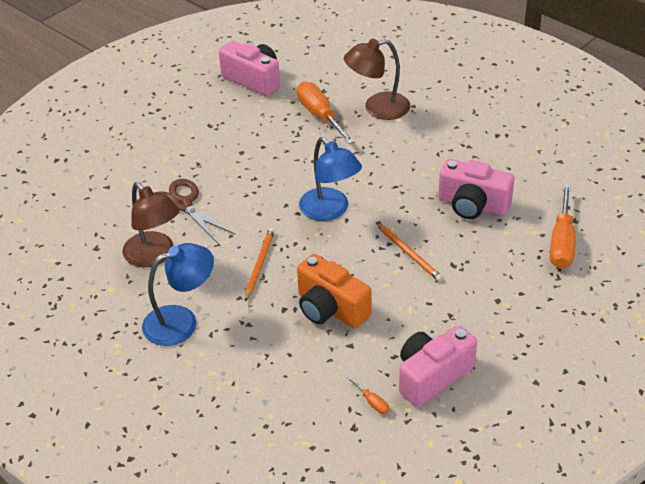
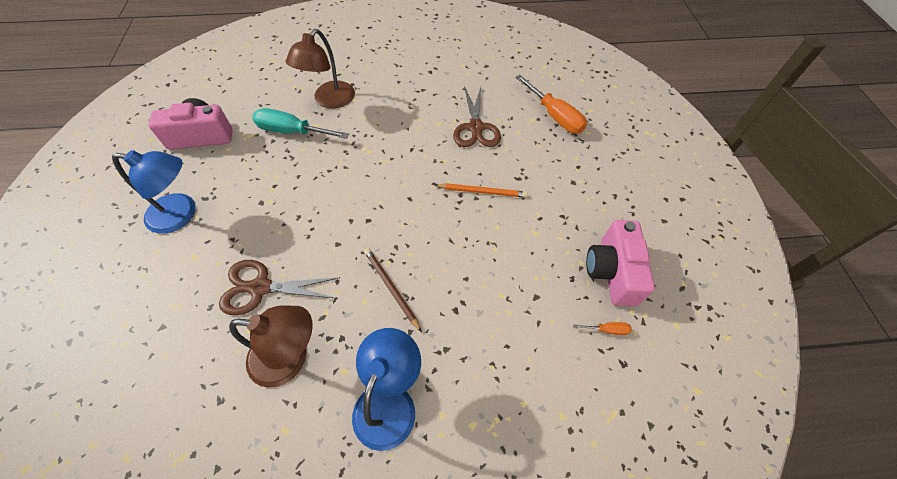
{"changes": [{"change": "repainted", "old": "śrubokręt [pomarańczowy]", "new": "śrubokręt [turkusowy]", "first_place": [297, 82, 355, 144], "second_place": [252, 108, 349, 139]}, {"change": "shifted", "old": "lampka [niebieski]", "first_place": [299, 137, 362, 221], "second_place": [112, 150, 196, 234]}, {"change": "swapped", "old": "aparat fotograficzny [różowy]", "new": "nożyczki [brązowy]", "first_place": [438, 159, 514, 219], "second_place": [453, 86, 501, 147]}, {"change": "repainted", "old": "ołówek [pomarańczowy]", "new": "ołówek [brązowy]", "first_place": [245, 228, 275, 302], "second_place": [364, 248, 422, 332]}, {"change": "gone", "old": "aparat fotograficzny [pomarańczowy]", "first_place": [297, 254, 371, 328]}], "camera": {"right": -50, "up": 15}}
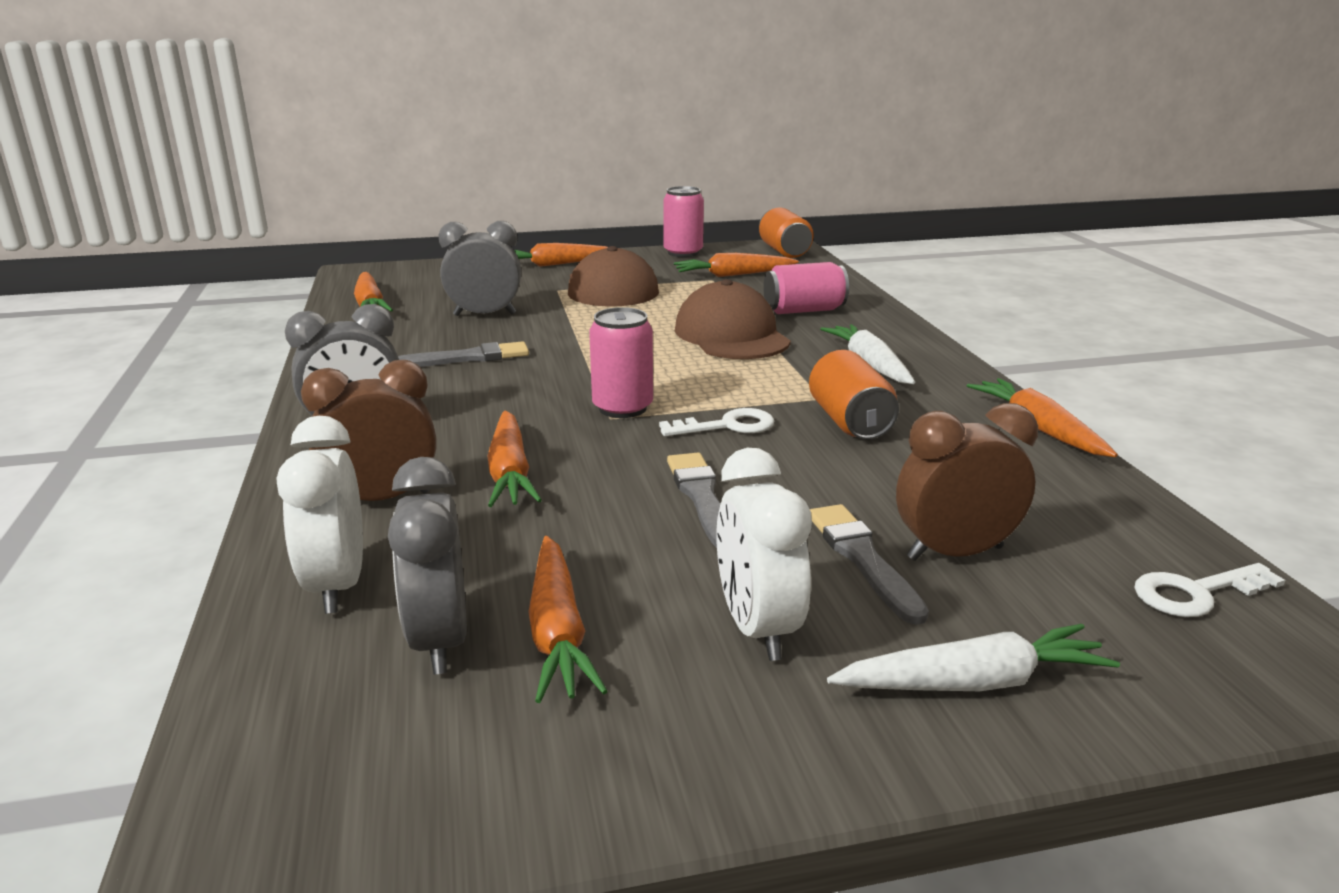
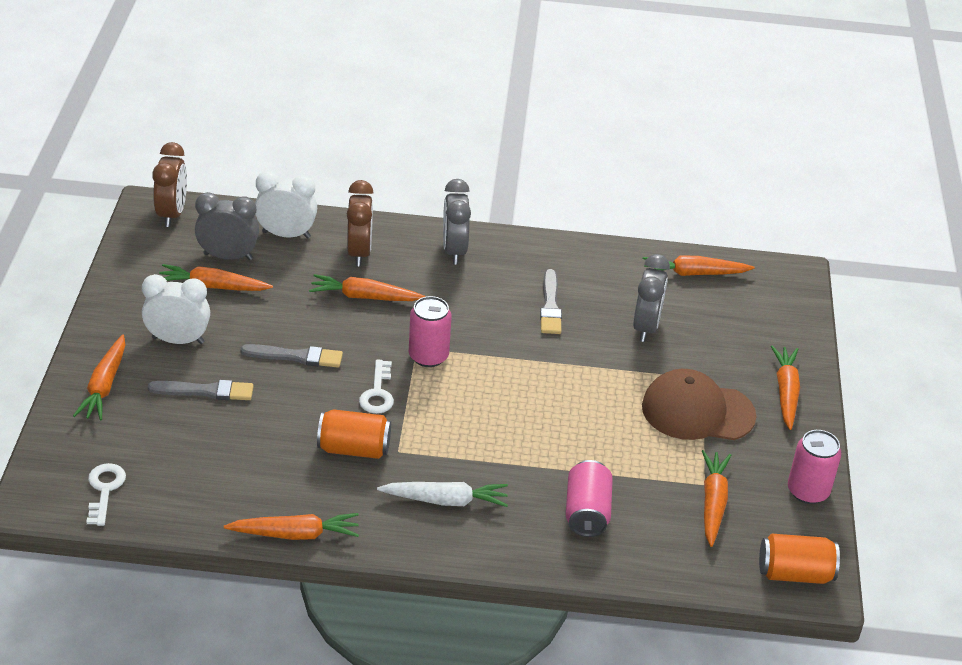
{"changes": [{"change": "gone", "old": "czapka [brązowy]", "first_place": [675, 279, 791, 359]}, {"change": "shifted", "old": "budzik [brązowy]", "first_place": [896, 403, 1038, 561], "second_place": [152, 142, 187, 227]}, {"change": "repainted", "old": "marchewka [biały]", "new": "marchewka [pomarańczowy]", "first_place": [827, 624, 1120, 691], "second_place": [73, 334, 126, 420]}], "camera": {"right": 105, "up": 15}}
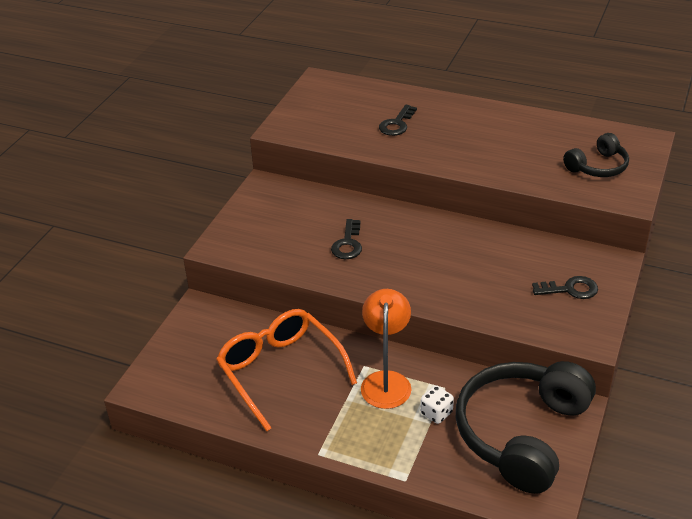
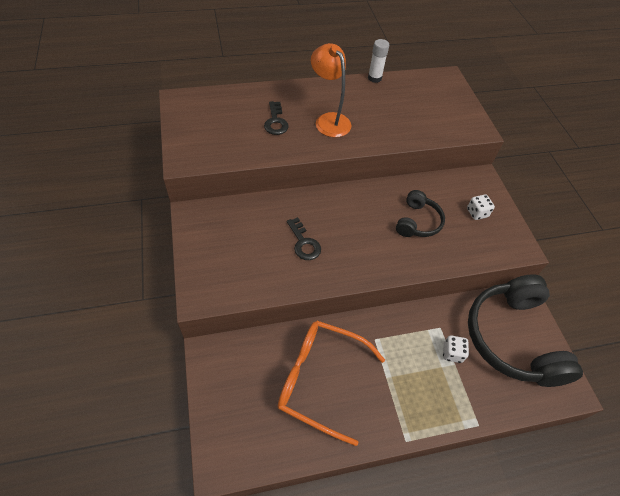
{"changes": [{"change": "shifted", "old": "słuchawki [czarny]", "first_place": [563, 133, 629, 177], "second_place": [396, 190, 445, 237]}, {"change": "swapped", "old": "klucz [czarny]", "new": "kostka do gry [biały]", "first_place": [532, 276, 598, 299], "second_place": [467, 194, 495, 220]}, {"change": "shifted", "old": "lampka [pomarańczowy]", "first_place": [361, 289, 411, 409], "second_place": [311, 43, 352, 137]}, {"change": "new", "new": "klej w sztyfcie [biały]", "second_place": [368, 39, 389, 83]}], "camera": {"right": -40, "up": 15}}
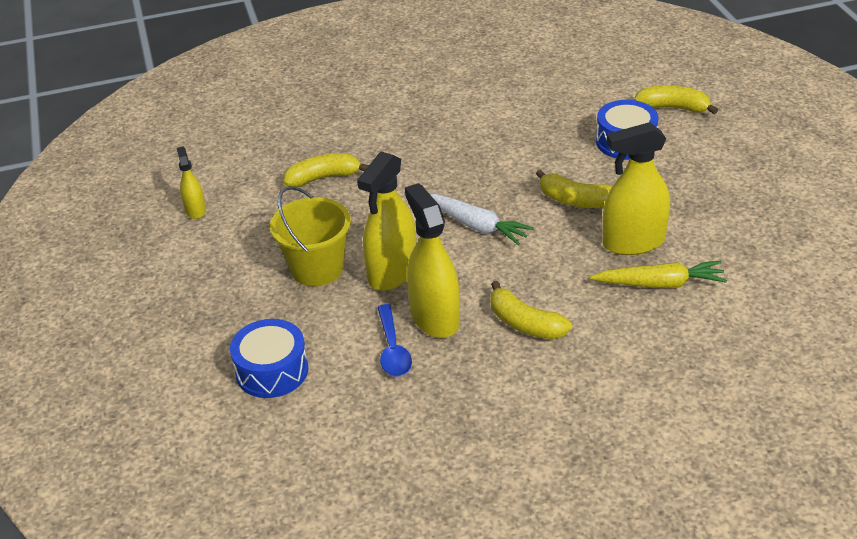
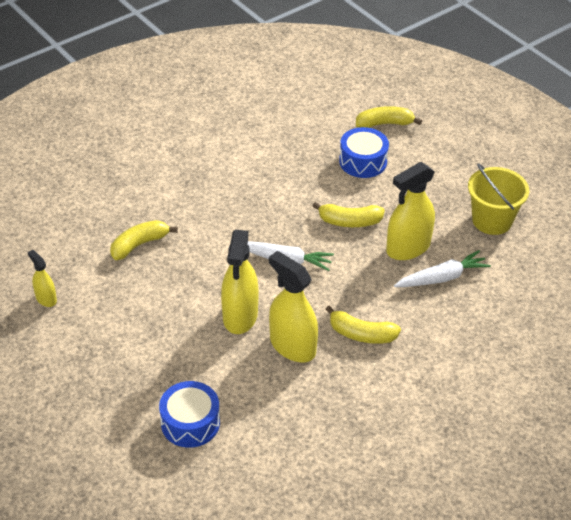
{"changes": [{"change": "shifted", "old": "wiadro [żółty]", "first_place": [270, 186, 351, 286], "second_place": [468, 163, 529, 235]}, {"change": "repainted", "old": "marchewka [żółty]", "new": "marchewka [biały]", "first_place": [590, 261, 727, 288], "second_place": [394, 250, 491, 287]}, {"change": "gone", "old": "łyżka [niebieski]", "first_place": [377, 304, 412, 376]}], "camera": {"right": -25, "up": 5}}
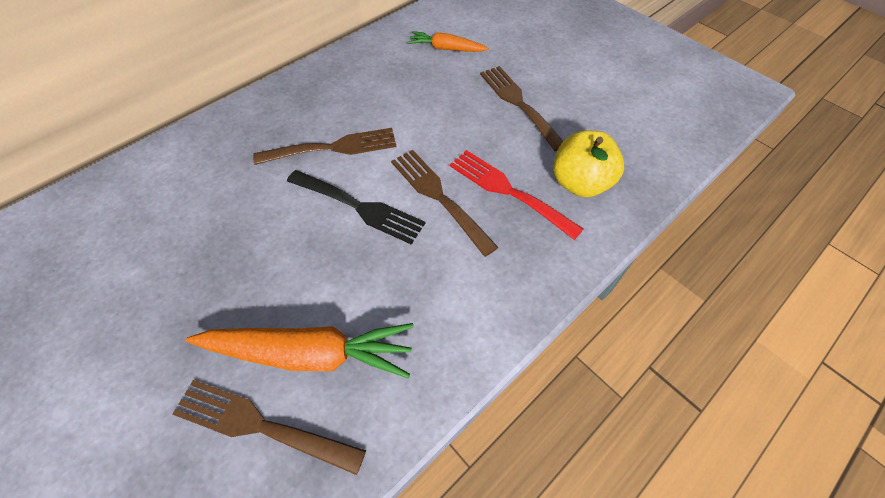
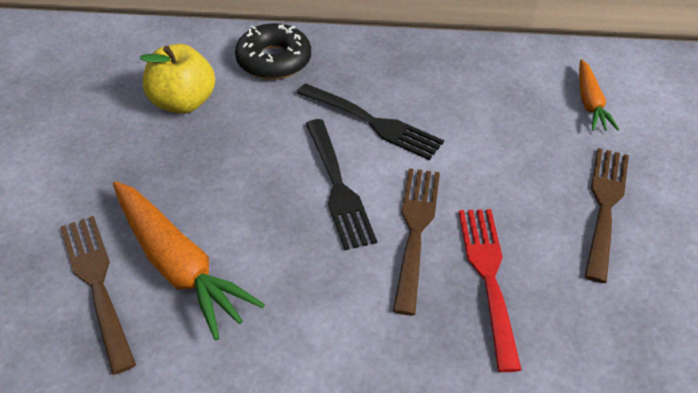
{"changes": [{"change": "rotated", "old": "marchewka [pomarańczowy]", "first_place": [408, 31, 489, 52], "second_place": [579, 59, 619, 131], "degrees": -150}, {"change": "repainted", "old": "widelec [brązowy]", "new": "widelec [czarny]", "first_place": [253, 128, 396, 165], "second_place": [297, 83, 444, 160]}, {"change": "shifted", "old": "jabłko [żółty]", "first_place": [553, 130, 624, 197], "second_place": [140, 44, 215, 114]}, {"change": "new", "new": "donut [czarny]", "second_place": [235, 23, 311, 79]}], "camera": {"right": 45, "up": -10}}
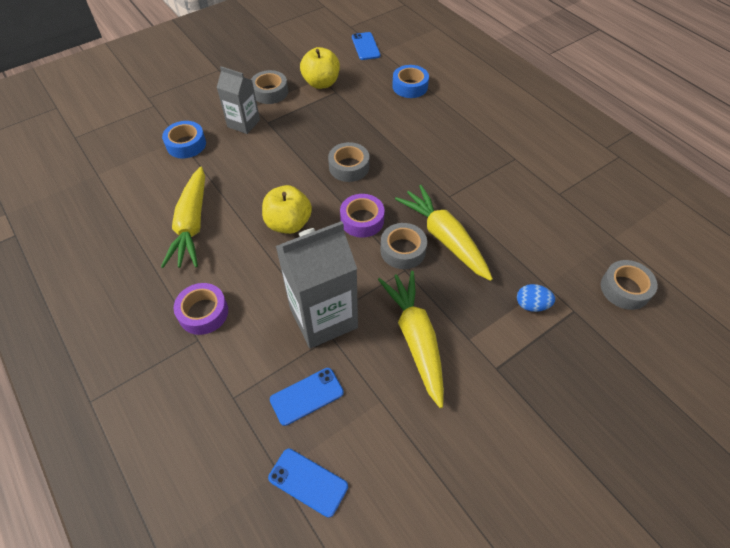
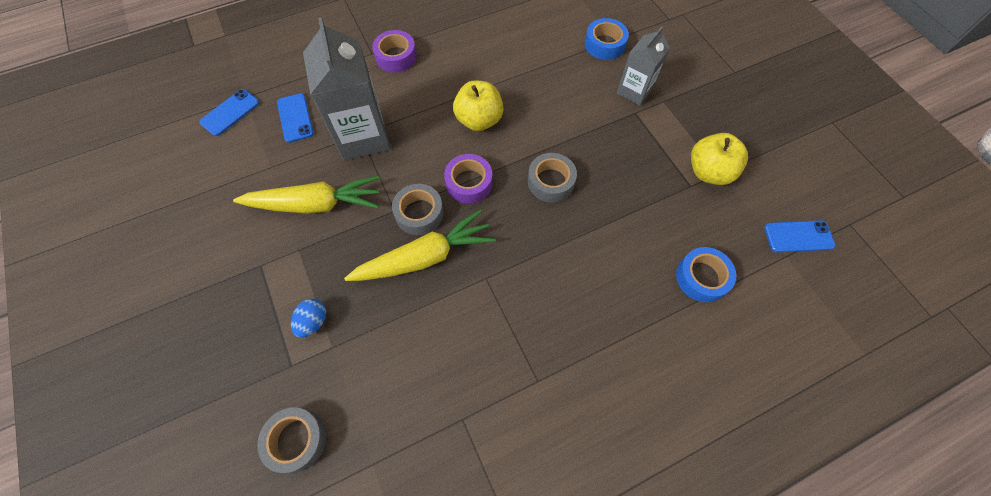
{"changes": [{"change": "gone", "old": "taśma klejąca [szary]", "first_place": [251, 70, 288, 104]}, {"change": "gone", "old": "marchewka [żółty]", "first_place": [161, 166, 205, 268]}], "camera": {"right": 100, "up": 10}}
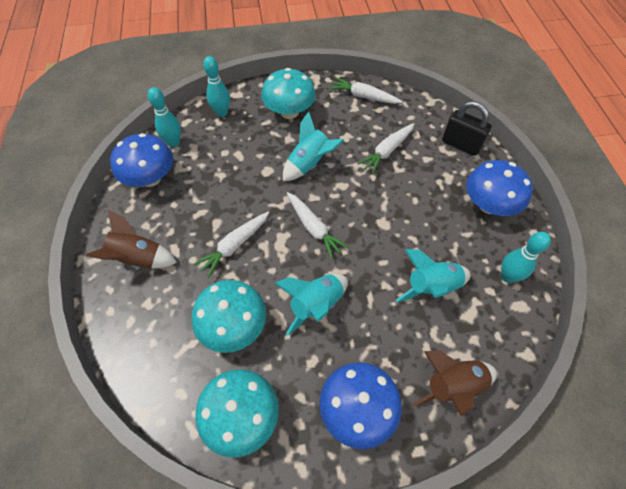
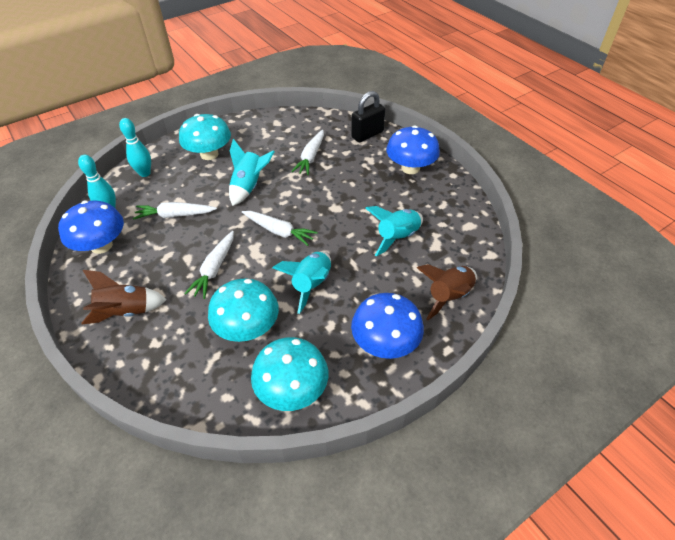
{"changes": [{"change": "shifted", "old": "marchewka [biały]", "first_place": [329, 77, 403, 104], "second_place": [133, 202, 217, 220]}, {"change": "rotated", "old": "kłódka [czarny]", "first_place": [442, 101, 492, 156], "second_place": [351, 91, 385, 142], "degrees": -45}, {"change": "gone", "old": "kręgiel [turkusowy]", "first_place": [501, 232, 551, 283]}], "camera": {"right": -25, "up": -10}}
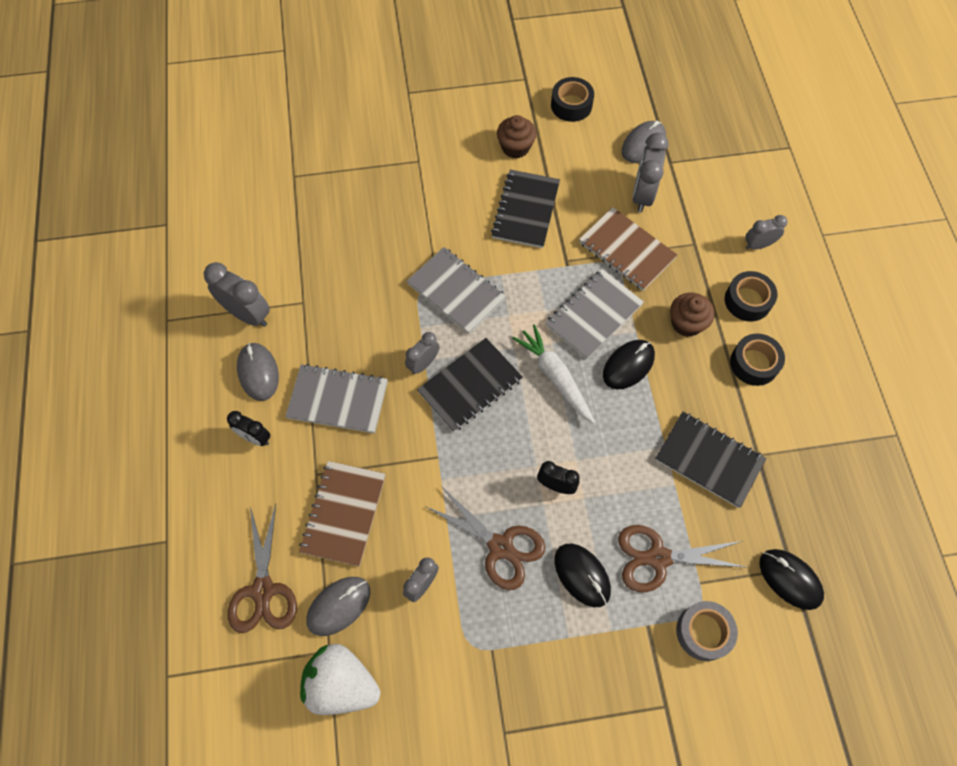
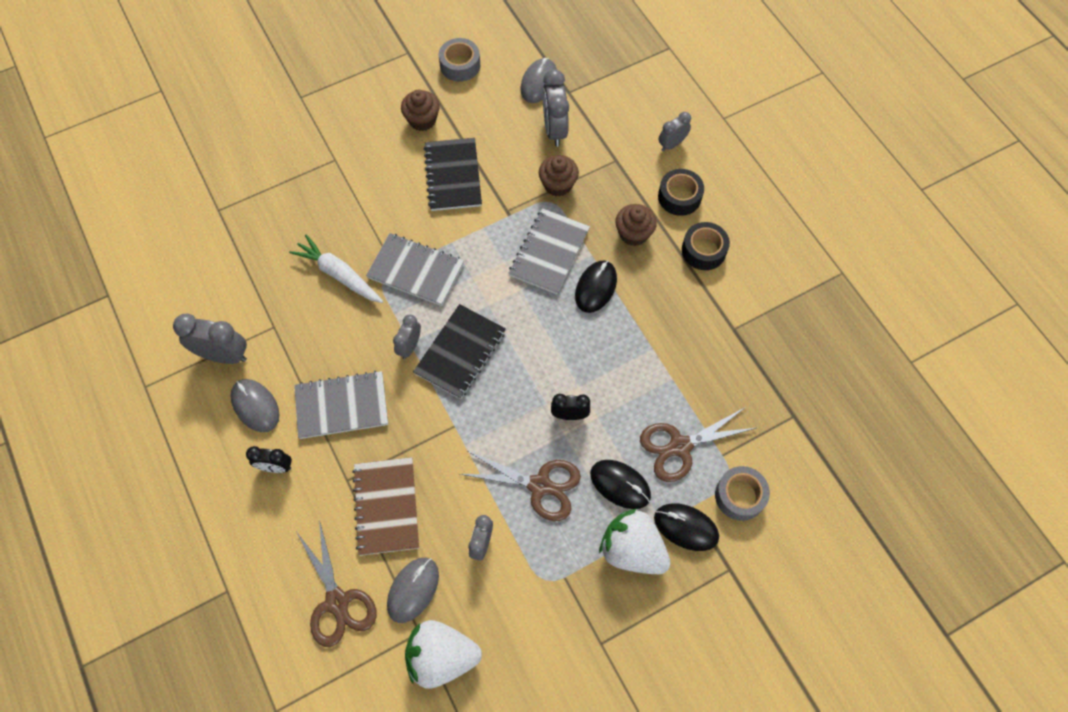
{"changes": [{"change": "repainted", "old": "taśma klejąca [czarny]", "new": "taśma klejąca [szary]", "first_place": [551, 77, 594, 122], "second_place": [439, 38, 480, 82]}, {"change": "swapped", "old": "zeszyt [brązowy]", "new": "muffinka [brązowy]", "first_place": [579, 207, 677, 291], "second_place": [539, 155, 579, 197]}, {"change": "shifted", "old": "marchewka [biały]", "first_place": [512, 324, 595, 424], "second_place": [289, 235, 383, 303]}, {"change": "gone", "old": "zeszyt [czarny]", "first_place": [655, 412, 766, 508]}, {"change": "shifted", "old": "myszka [czarny]", "first_place": [759, 549, 824, 610], "second_place": [654, 503, 719, 551]}, {"change": "new", "new": "truskawka [biały]", "second_place": [599, 509, 671, 574]}], "camera": {"right": -20, "up": 0}}
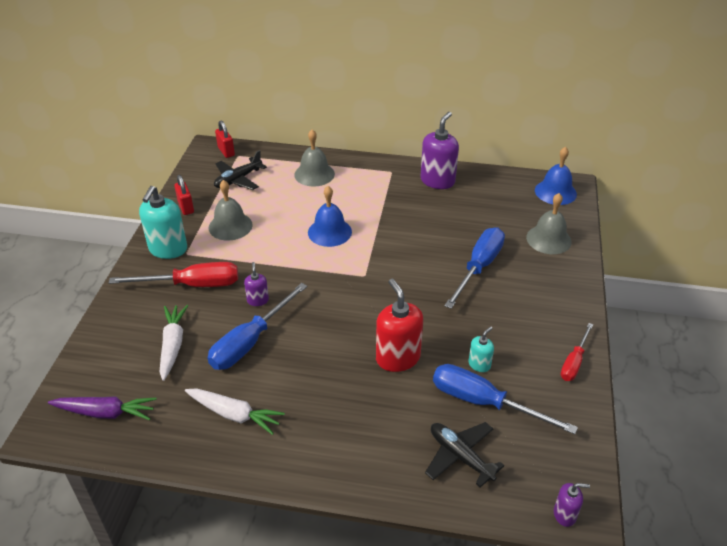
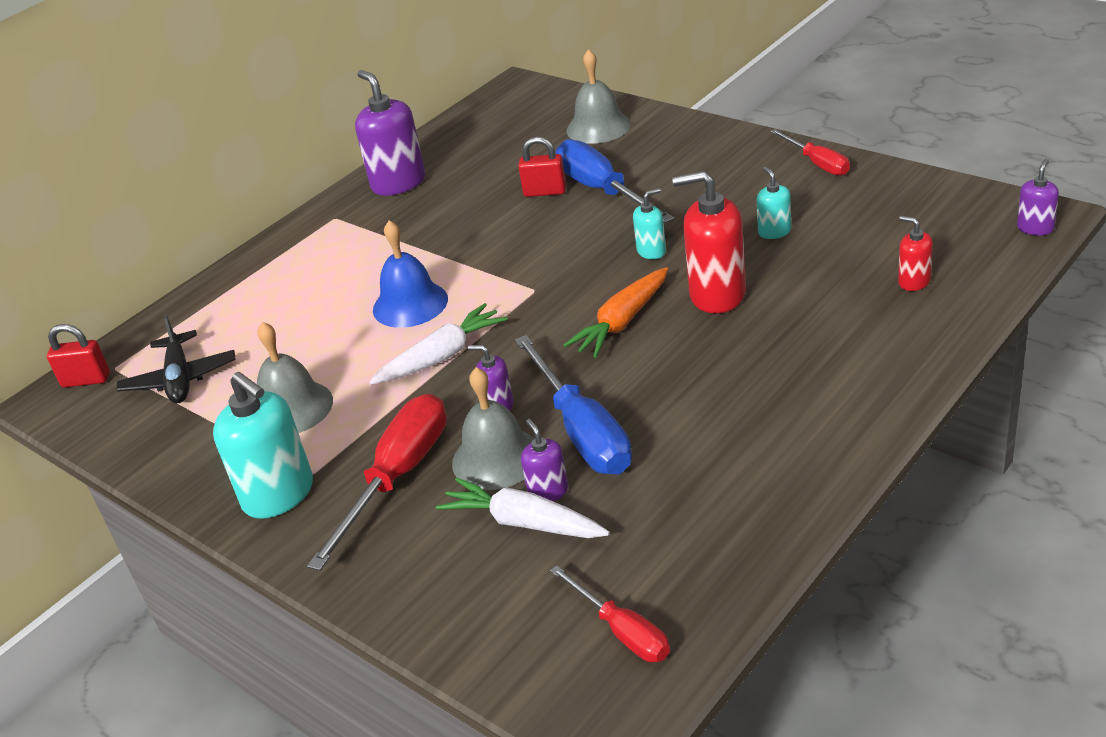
{"changes": [{"change": "shifted", "old": "dzwonek [szary]", "first_place": [294, 129, 335, 187], "second_place": [452, 367, 534, 490]}, {"change": "gone", "old": "dzwonek [niebieski]", "first_place": [535, 147, 577, 205]}, {"change": "shifted", "old": "kłódka [czerwony]", "first_place": [174, 175, 194, 215], "second_place": [518, 137, 566, 197]}, {"change": "gone", "old": "śrubokręt [niebieski]", "first_place": [433, 364, 578, 434]}, {"change": "shifted", "old": "marchewka [biały]", "first_place": [185, 388, 285, 435], "second_place": [369, 303, 508, 385]}, {"change": "swapped", "old": "marchewka [fioletowy]", "new": "śrubokręt [czerwony]", "first_place": [48, 396, 157, 420], "second_place": [550, 565, 670, 662]}, {"change": "swapped", "old": "samolot [czarny]", "new": "dozownik mydła [czerwony]", "first_place": [425, 422, 504, 488], "second_place": [898, 216, 933, 291]}, {"change": "new", "new": "dozownik mydła [turkusowy]", "second_place": [633, 188, 666, 259]}, {"change": "new", "new": "marchewka [pomarańczowy]", "second_place": [564, 267, 668, 358]}, {"change": "new", "new": "dozownik mydła [fioletowy]", "second_place": [521, 419, 568, 502]}], "camera": {"right": -55, "up": -5}}
